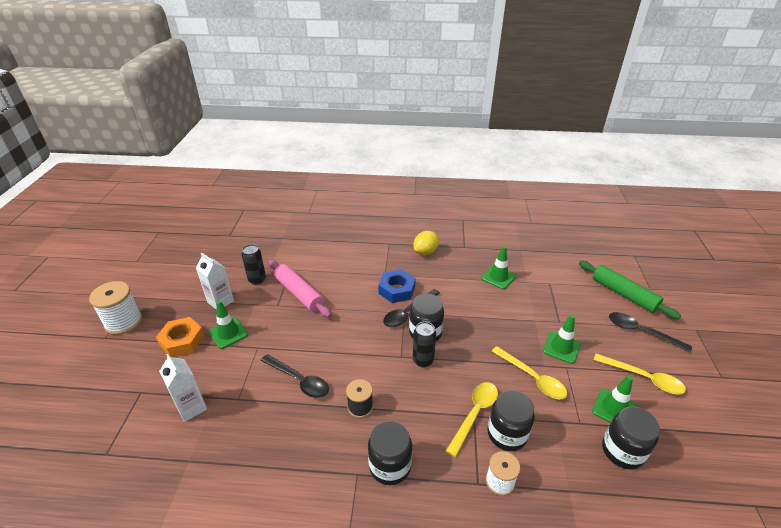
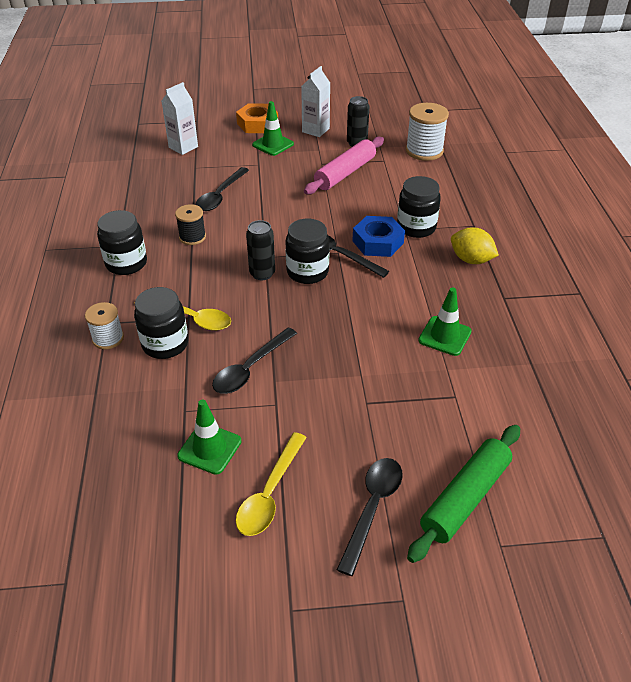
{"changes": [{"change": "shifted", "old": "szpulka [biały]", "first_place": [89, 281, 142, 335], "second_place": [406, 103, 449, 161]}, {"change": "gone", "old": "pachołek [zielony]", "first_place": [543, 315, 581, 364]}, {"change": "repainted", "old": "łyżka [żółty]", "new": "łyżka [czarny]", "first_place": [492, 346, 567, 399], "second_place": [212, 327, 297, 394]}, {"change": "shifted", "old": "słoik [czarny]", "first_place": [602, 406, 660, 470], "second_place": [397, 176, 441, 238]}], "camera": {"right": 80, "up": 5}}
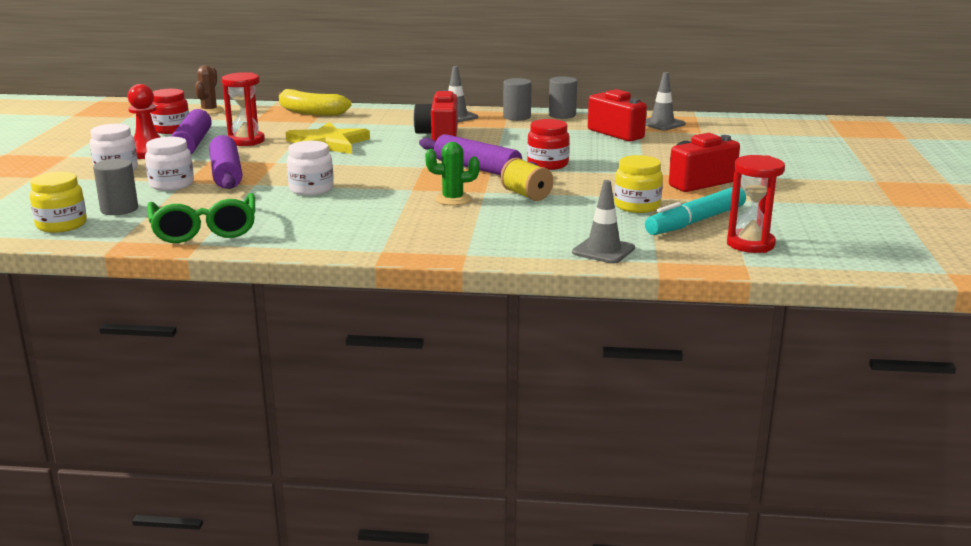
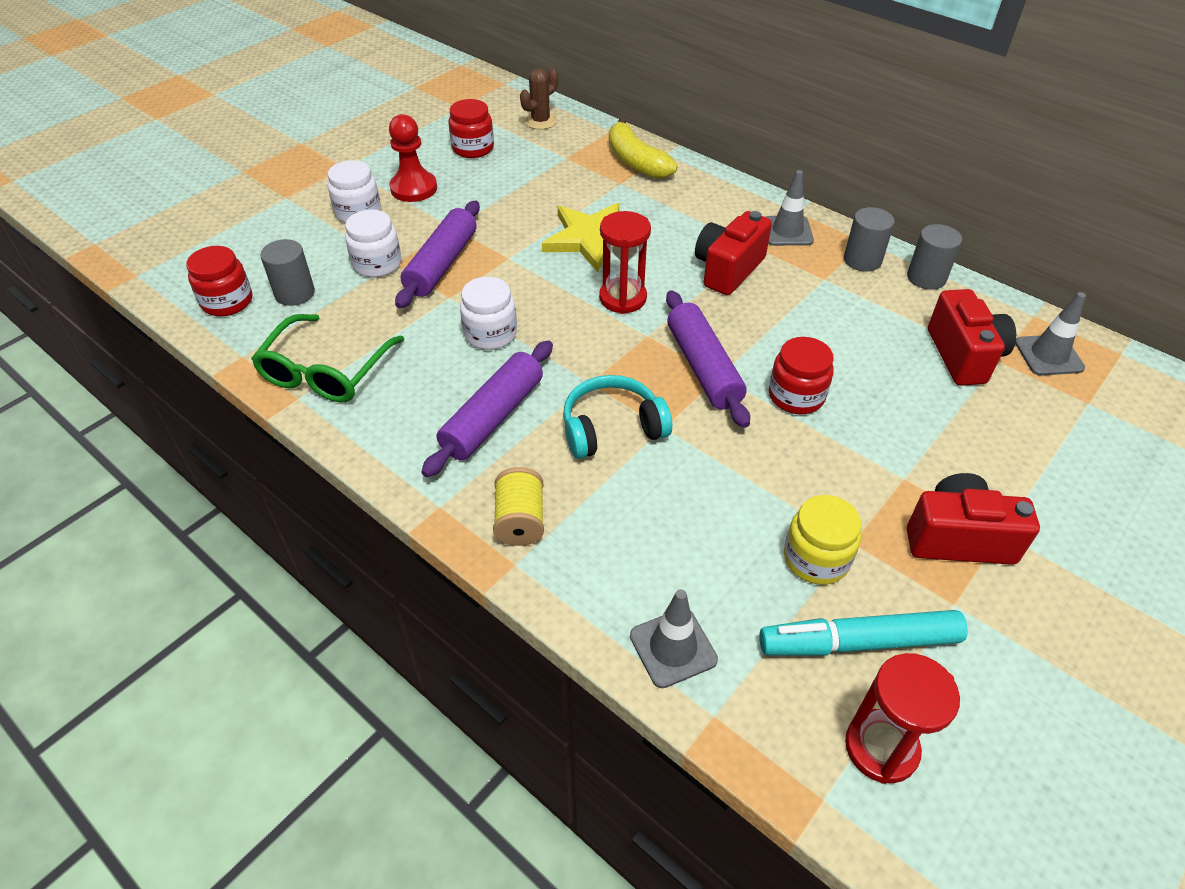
{"changes": [{"change": "shifted", "old": "klepsydra [czerwony]", "first_place": [222, 72, 265, 146], "second_place": [599, 211, 651, 314]}, {"change": "shifted", "old": "wałek do ciasta [fioletowy]", "first_place": [171, 109, 212, 154], "second_place": [421, 340, 553, 477]}, {"change": "swapped", "old": "kaktus [zielony]", "new": "słuchawki [turkusowy]", "first_place": [425, 142, 480, 205], "second_place": [563, 375, 672, 459]}, {"change": "shifted", "old": "szpulka [żółty]", "first_place": [501, 158, 553, 201], "second_place": [493, 467, 544, 546]}, {"change": "repainted", "old": "słoik [żółty]", "new": "słoik [czerwony]", "first_place": [30, 172, 87, 233], "second_place": [186, 246, 252, 316]}], "camera": {"right": 35, "up": 25}}
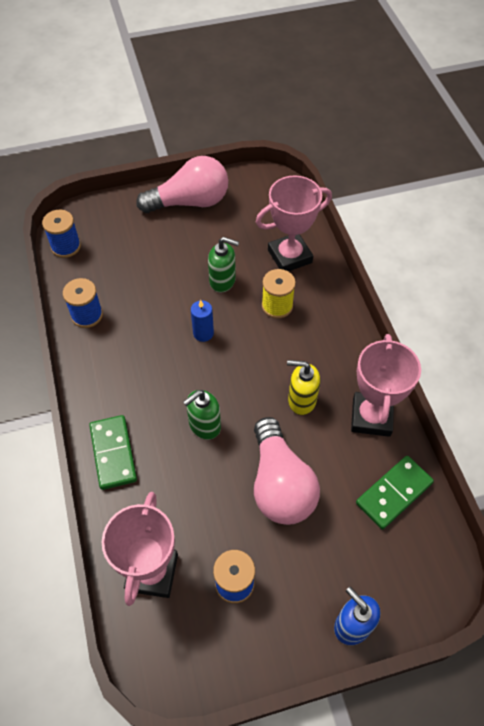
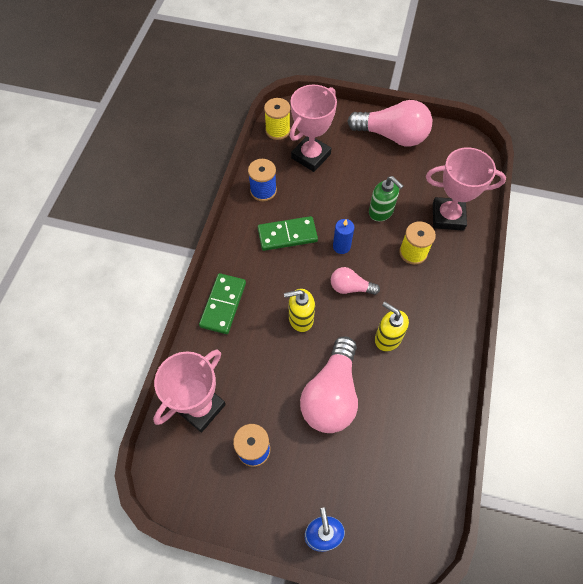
{"changes": [{"change": "repainted", "old": "szpulka [niebieski]", "new": "szpulka [żółty]", "first_place": [42, 210, 81, 258], "second_place": [264, 98, 290, 140]}, {"change": "shifted", "old": "puchar [różowy]", "first_place": [351, 334, 421, 437], "second_place": [290, 85, 337, 172]}, {"change": "repainted", "old": "dozownik mydła [zielony]", "new": "dozownik mydła [żółty]", "first_place": [183, 390, 221, 440], "second_place": [284, 289, 315, 332]}, {"change": "shifted", "old": "kostka domina [zielony]", "first_place": [356, 456, 434, 530], "second_place": [258, 216, 318, 251]}, {"change": "new", "new": "żarówka [różowy]", "second_place": [331, 267, 380, 295]}], "camera": {"right": 30, "up": 5}}
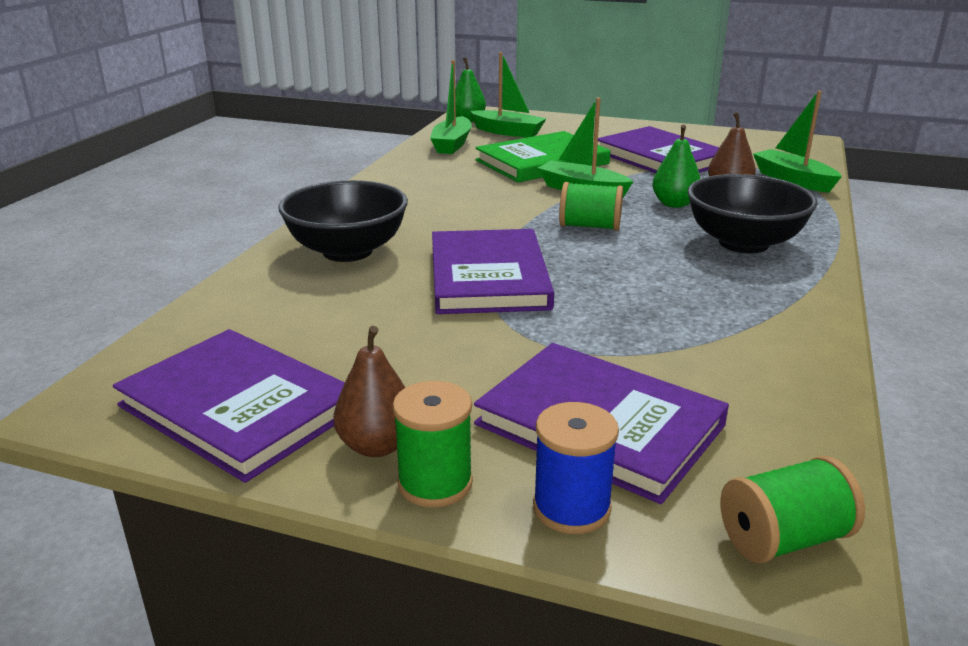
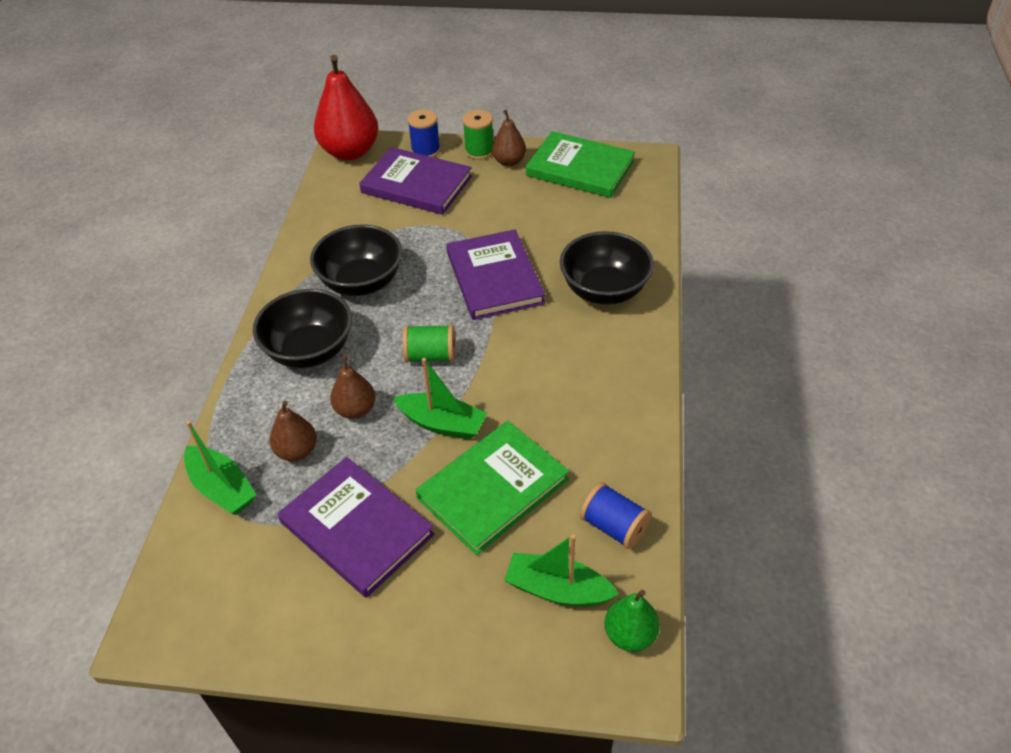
{"changes": [{"change": "swapped", "old": "łódka [zielony]", "new": "szpulka [niebieski]", "first_place": [430, 60, 472, 154], "second_place": [580, 482, 652, 549]}, {"change": "repainted", "old": "gruszka [zielony]", "new": "gruszka [brązowy]", "first_place": [652, 125, 701, 208], "second_place": [330, 356, 375, 419]}, {"change": "repainted", "old": "książka [fioletowy]", "new": "książka [zielony]", "first_place": [113, 329, 345, 483], "second_place": [526, 131, 635, 198]}, {"change": "swapped", "old": "szpulka [zielony]", "new": "gruszka [czerwony]", "first_place": [720, 456, 865, 563], "second_place": [314, 55, 378, 160]}, {"change": "new", "new": "miska [czarny]", "second_place": [310, 224, 402, 296]}], "camera": {"right": 170, "up": 20}}
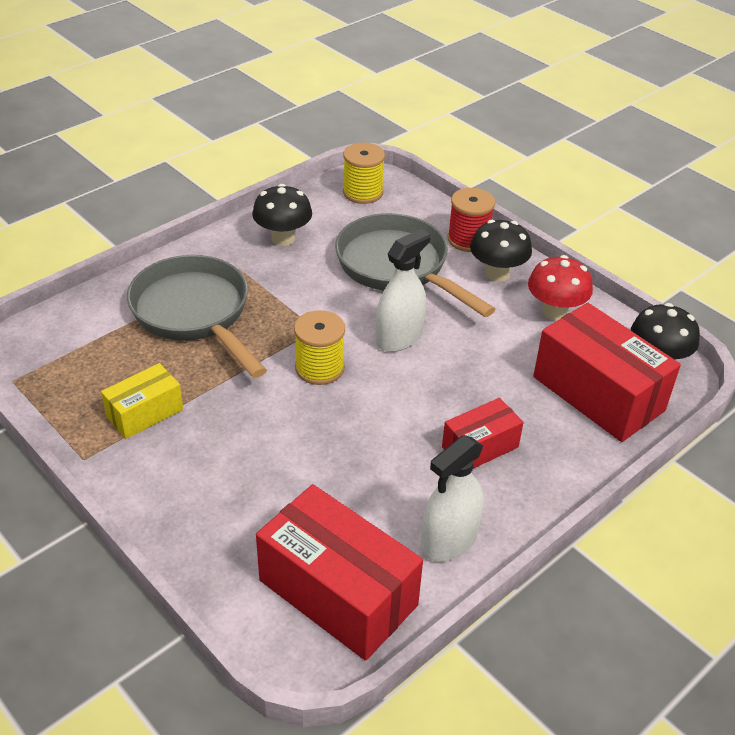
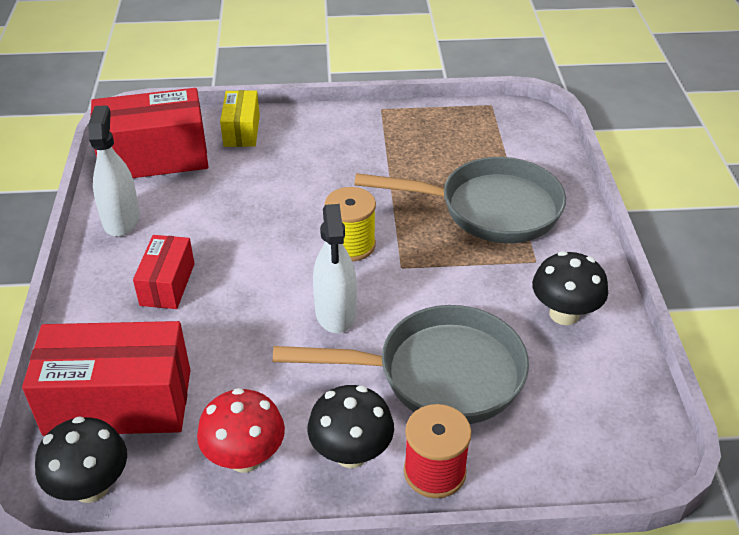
{"changes": [{"change": "gone", "old": "szpulka [żółty]", "first_place": [343, 143, 385, 204]}, {"change": "shifted", "old": "pudełko [żółty]", "first_place": [101, 363, 183, 439], "second_place": [220, 90, 260, 147]}], "camera": {"right": 130, "up": 0}}
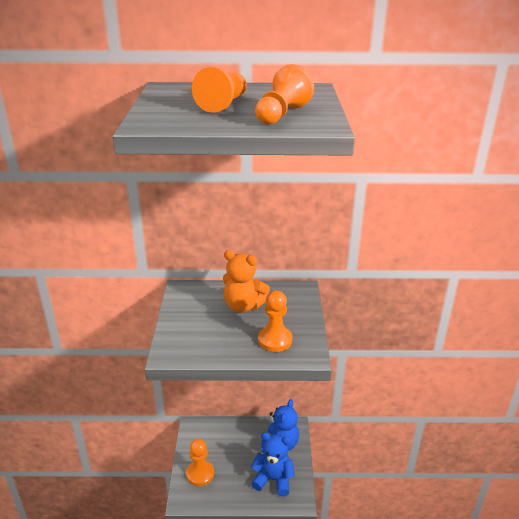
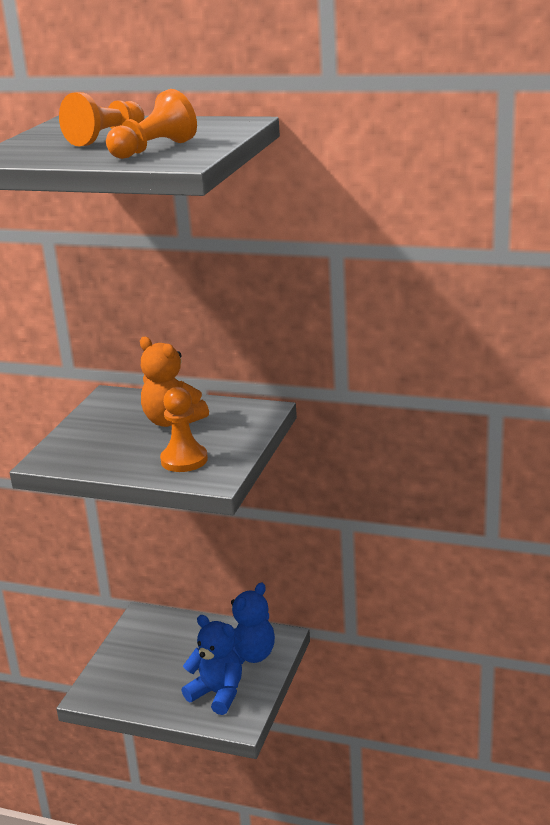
{"changes": [{"change": "gone", "old": "pionek [pomarańczowy]", "first_place": [186, 439, 214, 486]}], "camera": {"right": 20, "up": -5}}
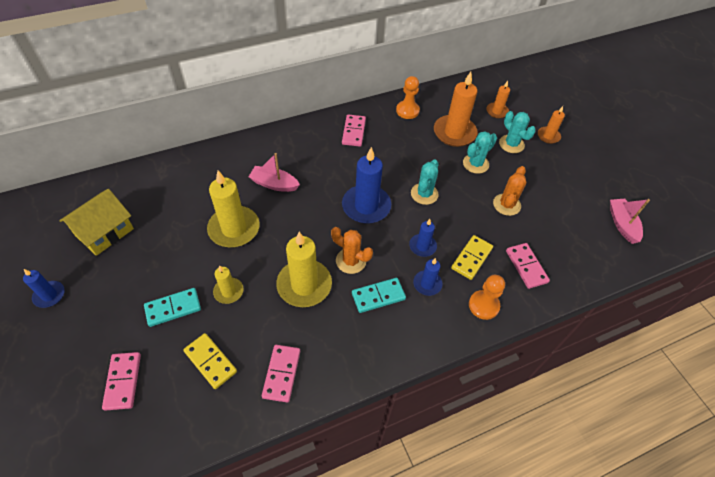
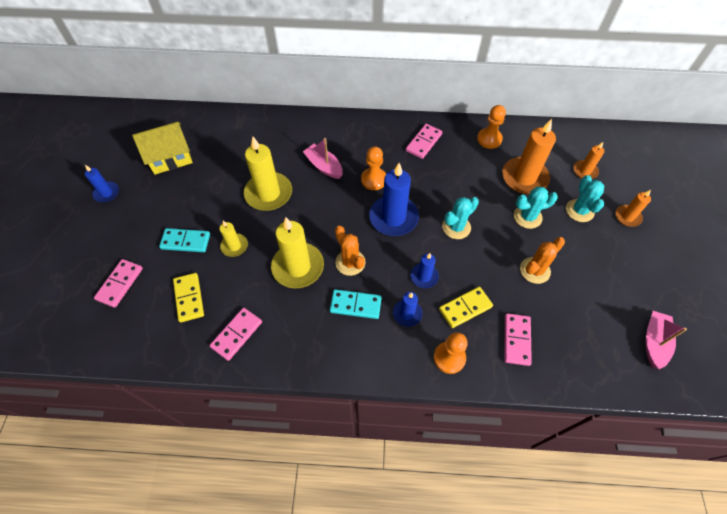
{"changes": [{"change": "new", "new": "pionek [pomarańczowy]", "second_place": [361, 146, 386, 190]}], "camera": {"right": 30, "up": 5}}
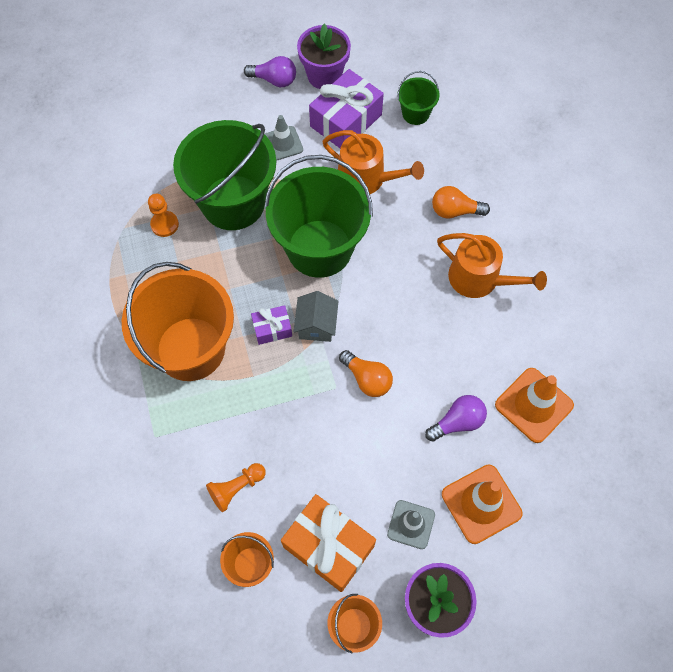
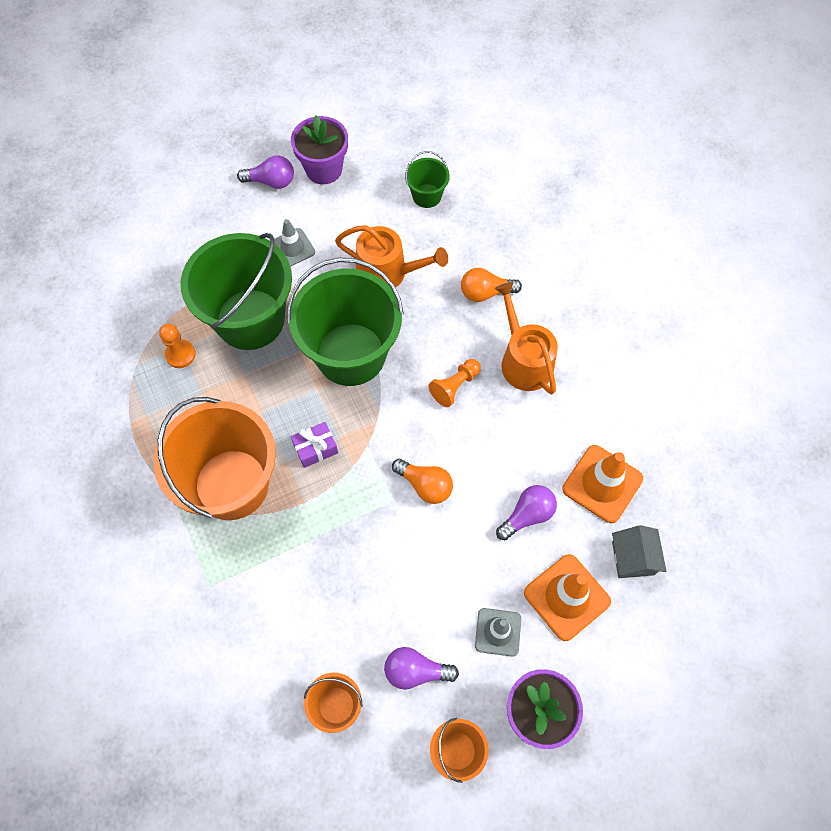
{"changes": [{"change": "gone", "old": "prezent [fioletowy]", "first_place": [309, 69, 384, 148]}, {"change": "rotated", "old": "konewka [pomarańczowy]", "first_place": [437, 233, 547, 298], "second_place": [495, 282, 558, 394], "degrees": -135}, {"change": "shifted", "old": "domek [szary]", "first_place": [294, 291, 339, 342], "second_place": [612, 525, 666, 578]}, {"change": "shifted", "old": "pionek [pomarańczowy]", "first_place": [206, 463, 266, 512], "second_place": [429, 359, 481, 407]}, {"change": "swapped", "old": "prezent [pomarańczowy]", "new": "żarówka [fioletowy]", "first_place": [281, 494, 376, 592], "second_place": [384, 647, 459, 690]}], "camera": {"right": -10, "up": 0}}
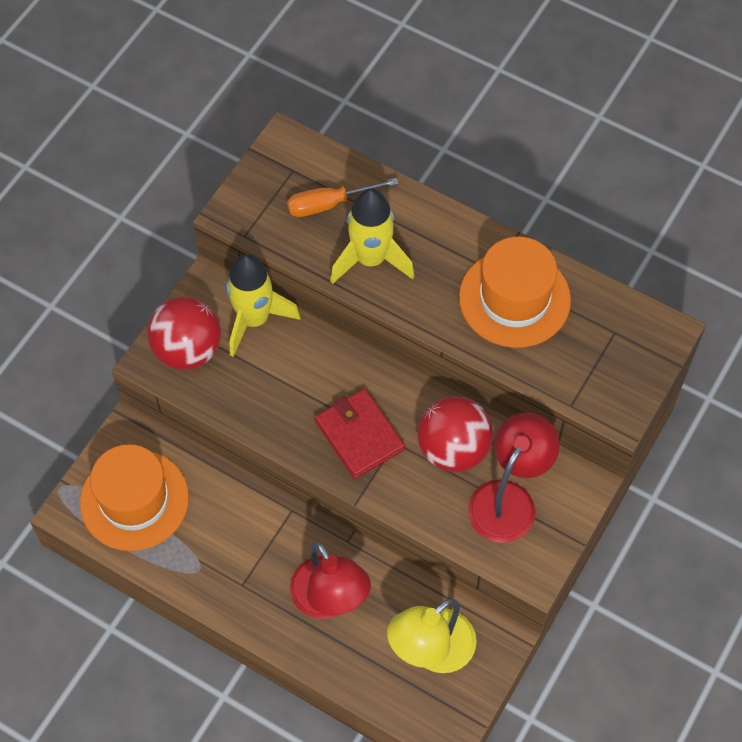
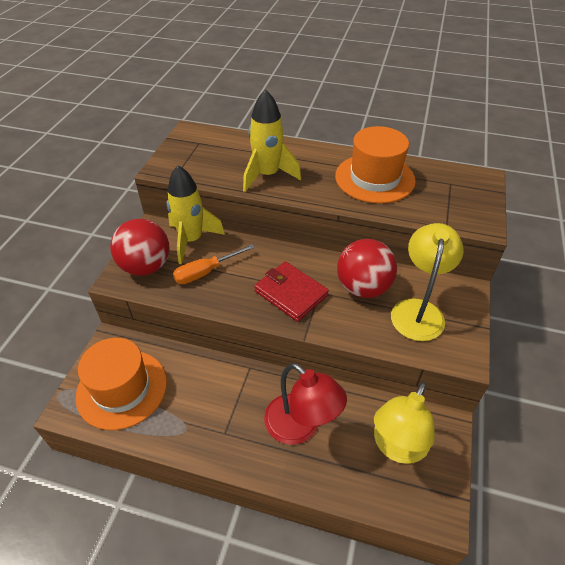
{"changes": [{"change": "shifted", "old": "śrubokręt [pomarańczowy]", "first_place": [287, 178, 399, 217], "second_place": [173, 244, 255, 284]}, {"change": "repainted", "old": "lampka [czerwony]", "new": "lampka [żółty]", "first_place": [468, 412, 560, 543], "second_place": [391, 223, 464, 341]}], "camera": {"right": -15, "up": -15}}
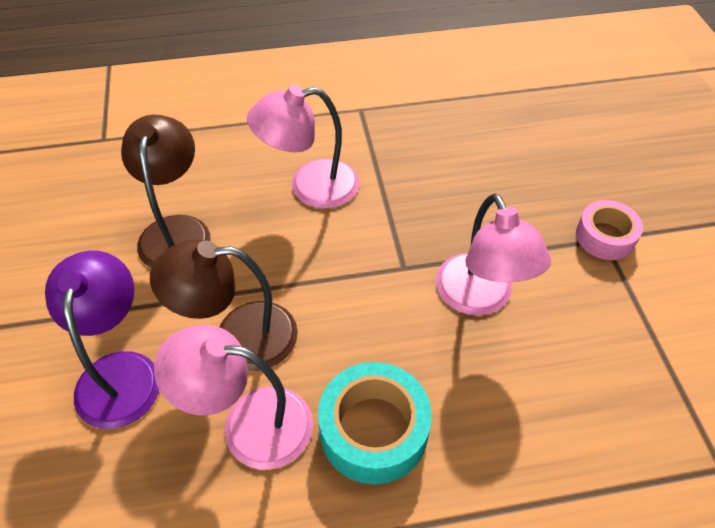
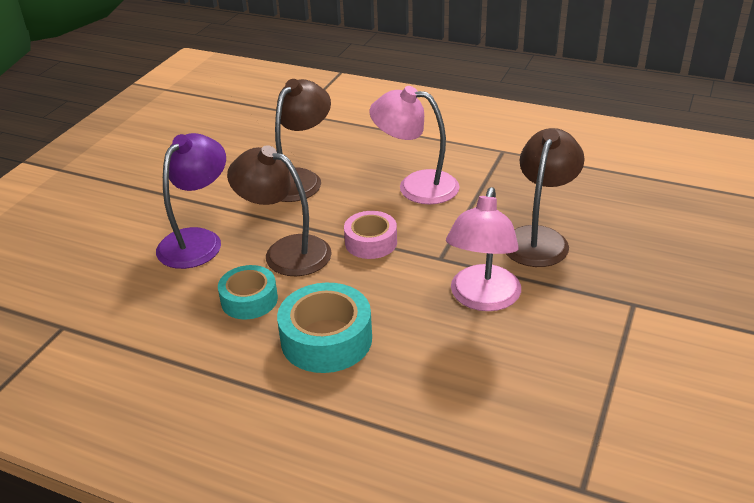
{"changes": [{"change": "shifted", "old": "taśma klejąca [różowy]", "first_place": [576, 200, 643, 260], "second_place": [344, 211, 397, 259]}, {"change": "swapped", "old": "lampka [różowy]", "new": "taśma klejąca [turkusowy]", "first_place": [154, 325, 313, 470], "second_place": [218, 265, 278, 319]}, {"change": "new", "new": "lampka [brązowy]", "second_place": [506, 128, 585, 267]}], "camera": {"right": 35, "up": -15}}
